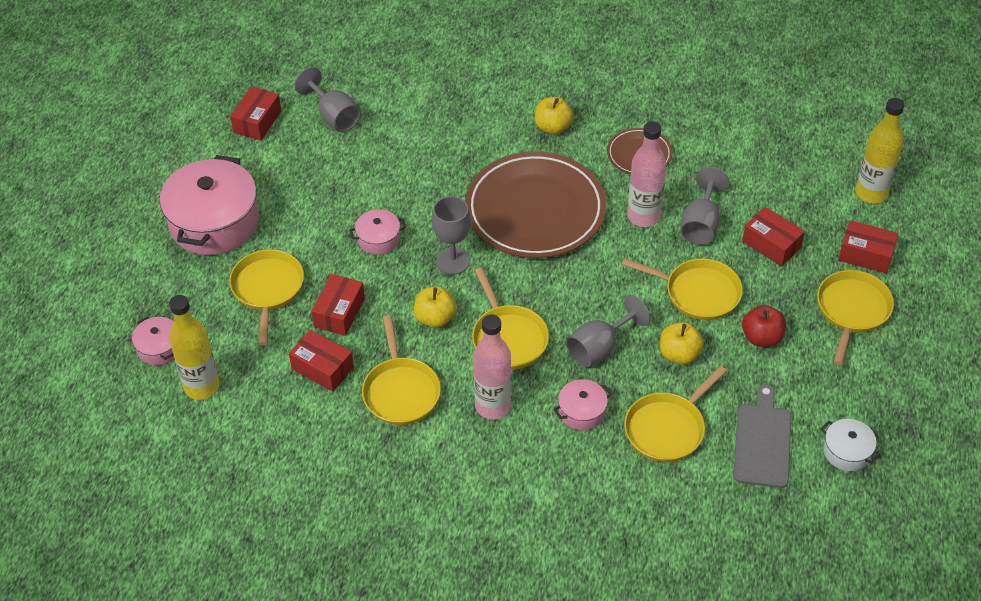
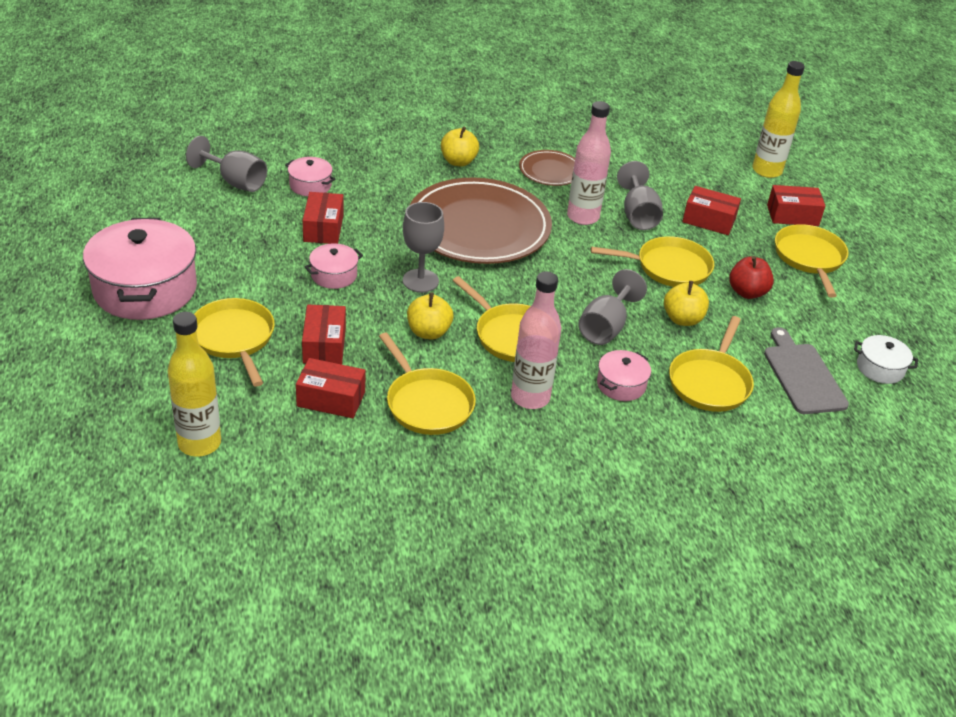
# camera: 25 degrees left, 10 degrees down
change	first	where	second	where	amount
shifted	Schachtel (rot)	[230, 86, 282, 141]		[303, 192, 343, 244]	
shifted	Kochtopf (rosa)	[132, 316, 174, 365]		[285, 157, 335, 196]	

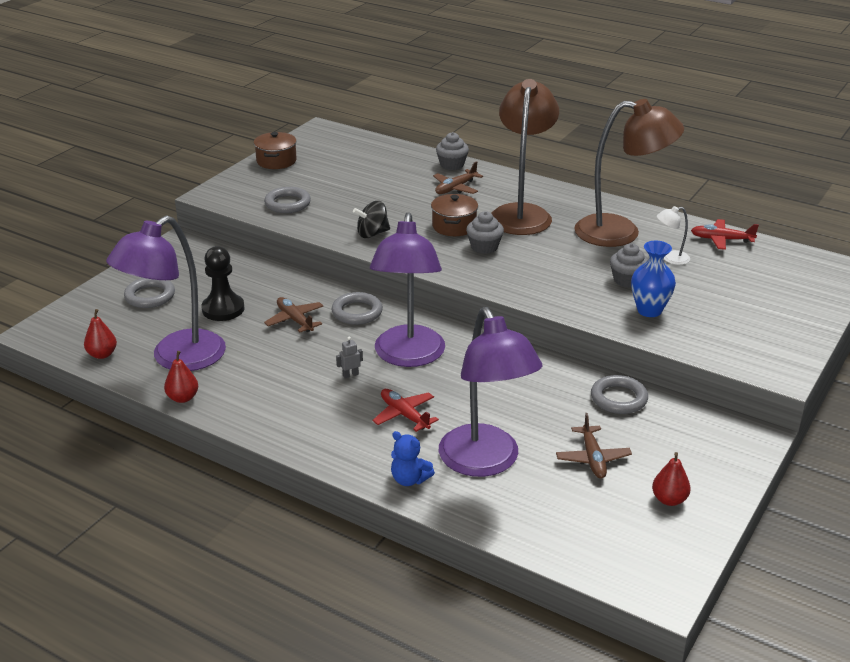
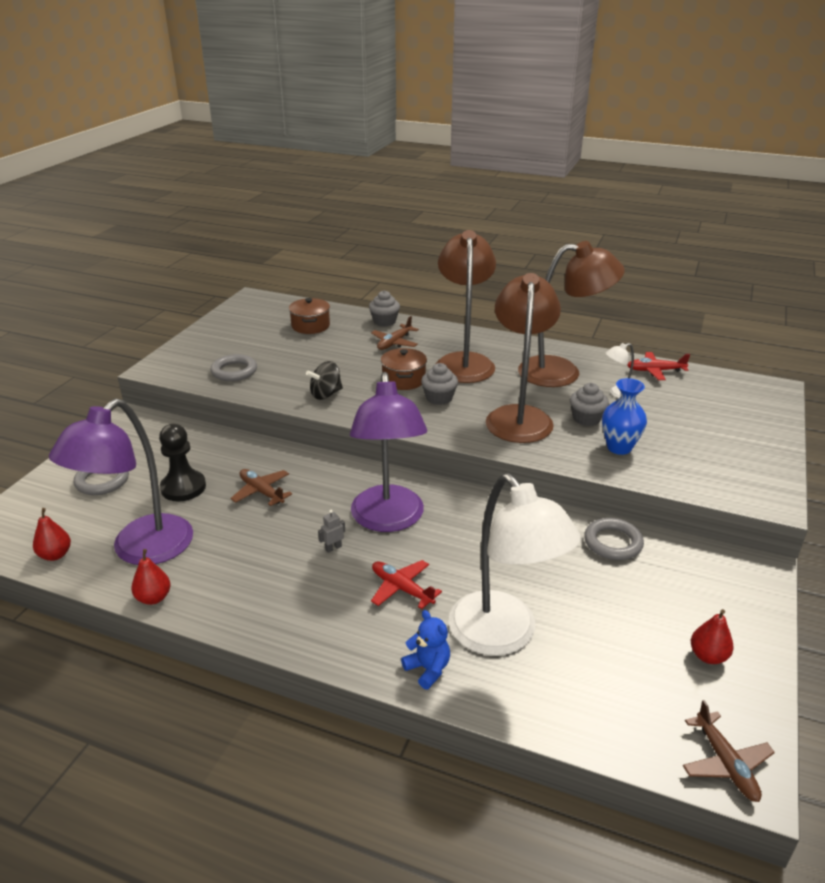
# camera: 10 degrees left, 0 degrees up
change	first	where	second	where	amount
shifted	Kochtopf (braun)	[254, 132, 297, 169]		[289, 298, 330, 334]	
gone	Ring (grau)	[332, 292, 383, 325]			
repainted	Lampe (lila)	[439, 307, 543, 477]	Lampe (weiß)	[449, 473, 581, 656]	
shifted	Flugzeug (braun)	[556, 413, 632, 479]		[683, 700, 775, 802]	
rotated	Teddybär (blau)	[391, 431, 435, 486]		[401, 610, 450, 689]	150 degrees counterclockwise
new			Lampe (braun)	[486, 273, 561, 443]	

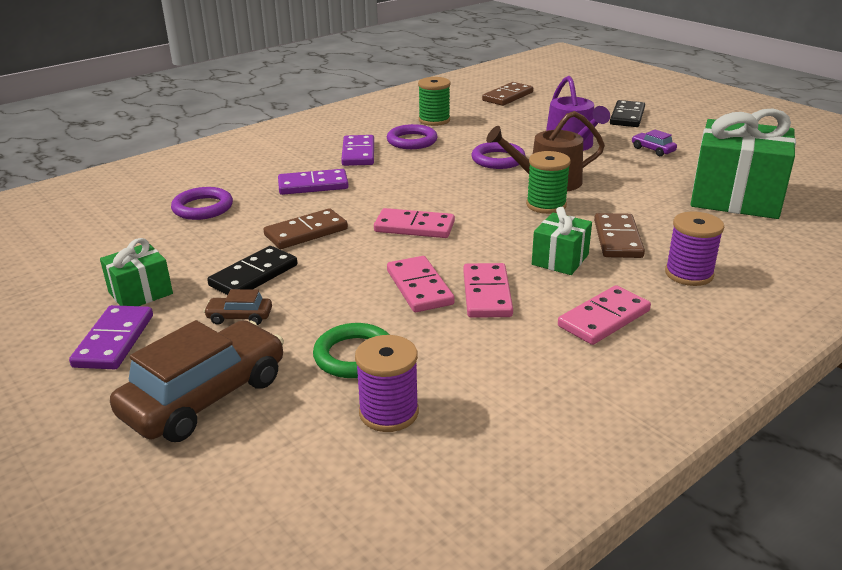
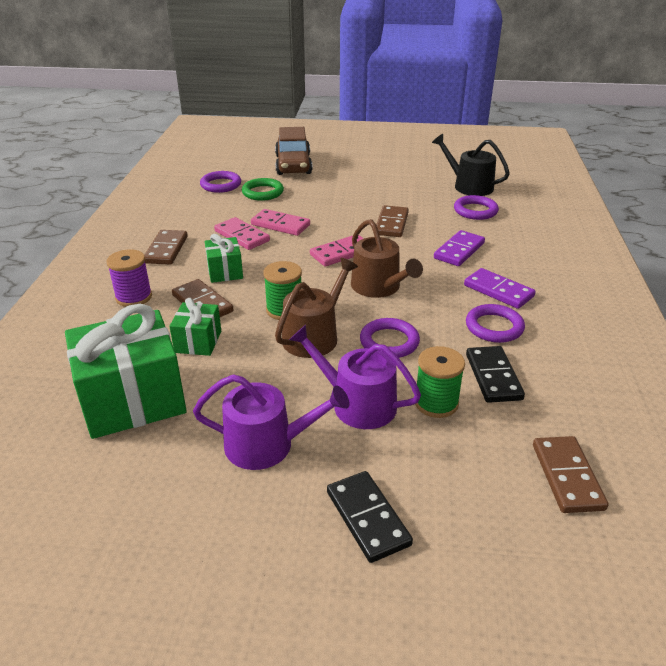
# camera: 135 degrees right, 5 degrees up
change	first	where	second	where	amount
shifted	Garnrolle (grün)	[418, 77, 450, 126]		[415, 346, 465, 418]	
swapped	Auto (lila)	[632, 130, 677, 156]	Gießkanne (lila)	[193, 374, 350, 470]	
shifted	Geschenk (grün)	[100, 238, 173, 306]		[169, 298, 221, 356]	
shifted	Dominostein (schwarz)	[207, 246, 297, 295]		[466, 346, 525, 403]	
repainted	Dominostein (rosa)	[558, 286, 651, 345]	Dominostein (braun)	[145, 230, 188, 265]	
gone	Auto (braun)	[203, 289, 272, 325]			
gone	Dominostein (lila)	[69, 305, 153, 369]			
swapped	Garnrolle (lila)	[355, 335, 419, 432]	Ring (lila)	[200, 171, 241, 193]	
new			Gießkanne (schwarz)	[432, 134, 510, 196]	
new			Gießkanne (braun)	[351, 219, 423, 298]	

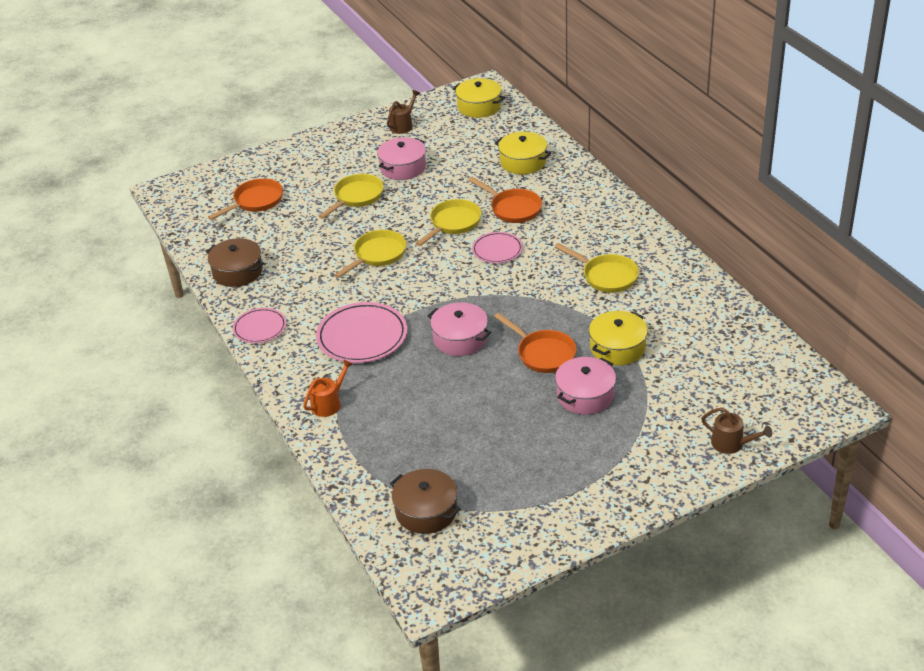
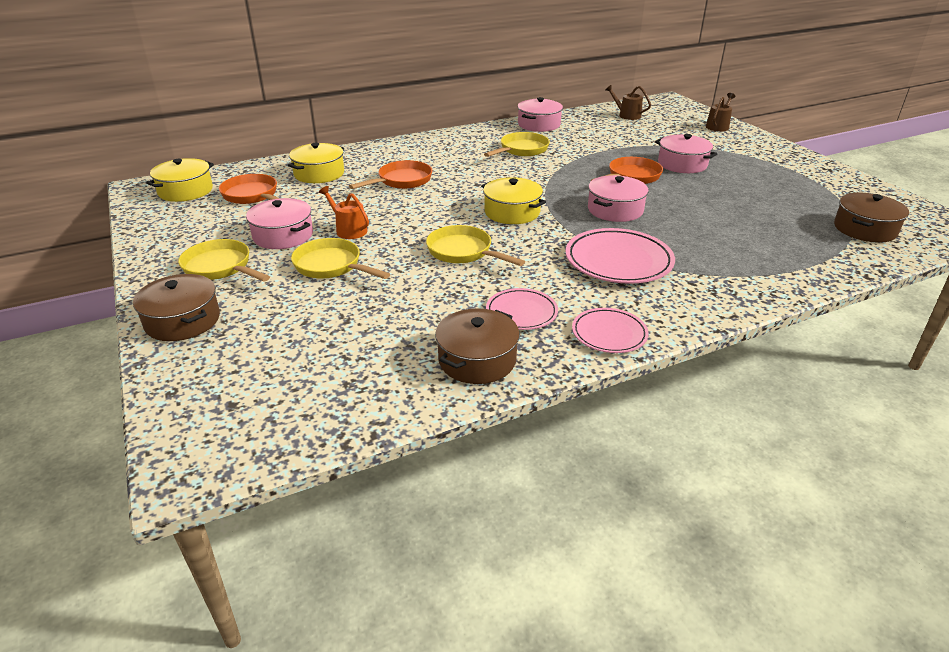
# camera: 90 degrees left, 5 degrees down
change	first	where	second	where	amount
shifted	Gießkanne (braun)	[387, 90, 420, 134]		[605, 85, 651, 120]	
shifted	Pfanne (orange)	[208, 178, 283, 220]		[219, 174, 280, 204]	
shifted	Pfanne (gelb)	[416, 199, 481, 246]		[178, 239, 270, 282]	
shifted	Teller (rosa)	[472, 232, 523, 263]		[486, 288, 558, 330]	
shifted	Kochtopf (gelb)	[589, 311, 648, 365]		[481, 177, 546, 224]	
shifted	Gießkanne (orange)	[303, 360, 353, 417]		[319, 186, 369, 239]	
new			Kochtopf (rosa)	[518, 97, 563, 132]	
new			Kochtopf (braun)	[133, 274, 220, 341]	

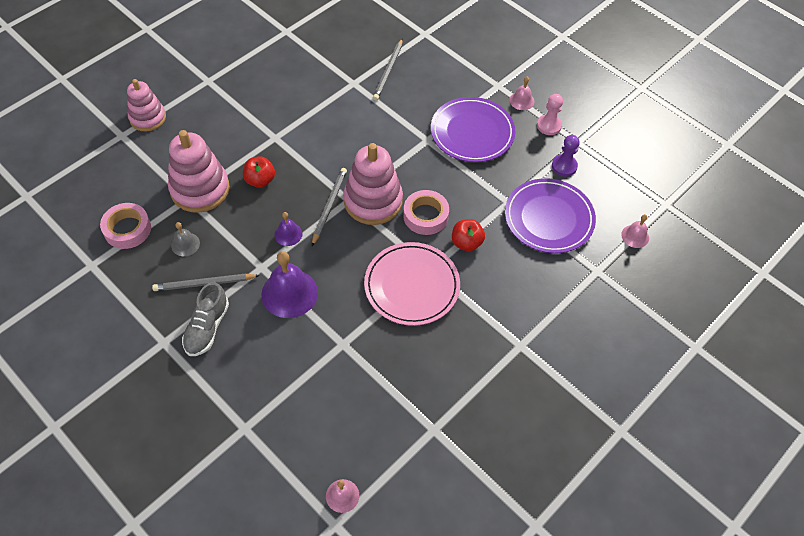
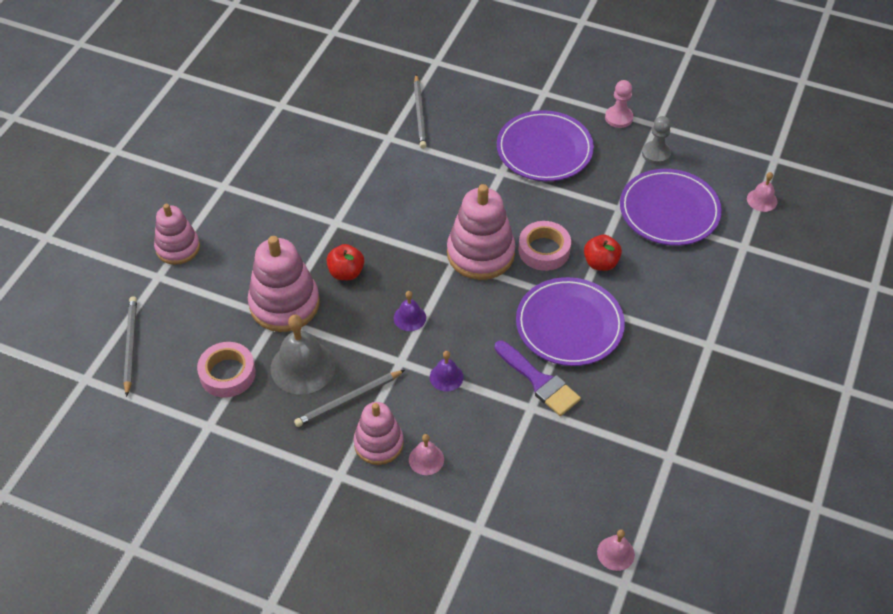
# camera: 20 degrees left, 5 degrees down
change	first	where	second	where	amount
shifted	Glocke (rosa)	[510, 77, 534, 110]		[409, 434, 444, 475]	
repainted	Bauer (lila)	[552, 135, 580, 177]	Bauer (grau)	[642, 116, 671, 164]	
shifted	Bleistift (grau)	[312, 168, 347, 246]		[123, 296, 137, 397]	
scaled	Glocke (grau)	[171, 222, 200, 256]		[271, 315, 335, 394]	x1.92
repainted	Teller (rosa)	[364, 242, 460, 326]	Teller (lila)	[516, 277, 625, 366]	
scaled	Glocke (lila)	[261, 251, 318, 318]		[430, 351, 464, 392]	x0.52
swapped	Schuh (grau)	[182, 282, 229, 356]	Stapelspielzeug (rosa)	[354, 402, 404, 465]	
new			Pinsel (lila)	[494, 340, 581, 416]	

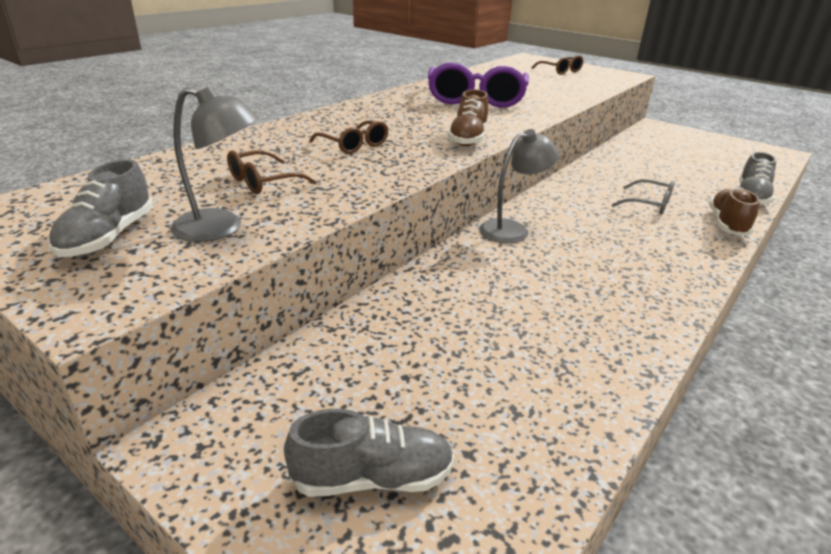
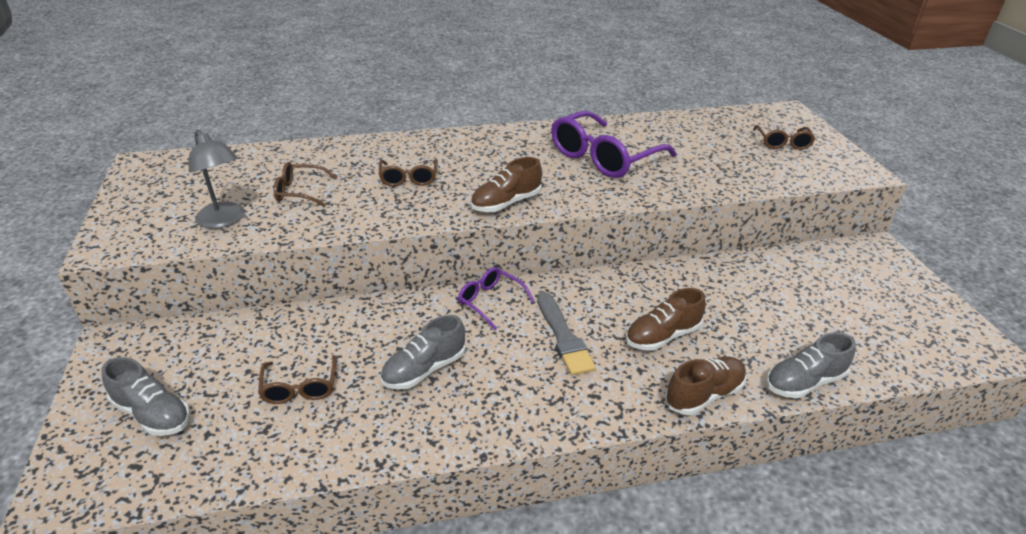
# camera: 40 degrees right, 5 degrees up
change	first	where	second	where	amount
swapped	Lampe (grau)	[479, 129, 559, 243]	Brille (lila)	[458, 267, 535, 330]	
shifted	Schuh (grau)	[48, 159, 153, 257]		[380, 315, 466, 390]	
swapped	Brille (grau)	[612, 179, 674, 215]	Schuh (braun)	[626, 288, 706, 351]	
new			Pinsel (grau)	[537, 292, 596, 376]	
new			Brille (braun)	[258, 355, 337, 404]	

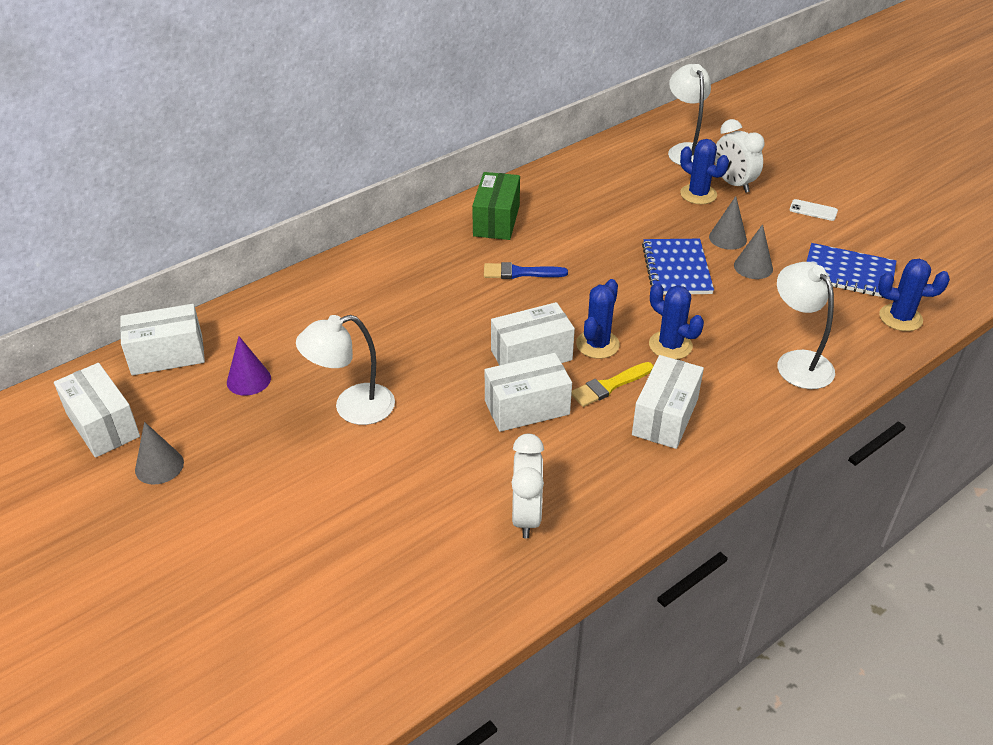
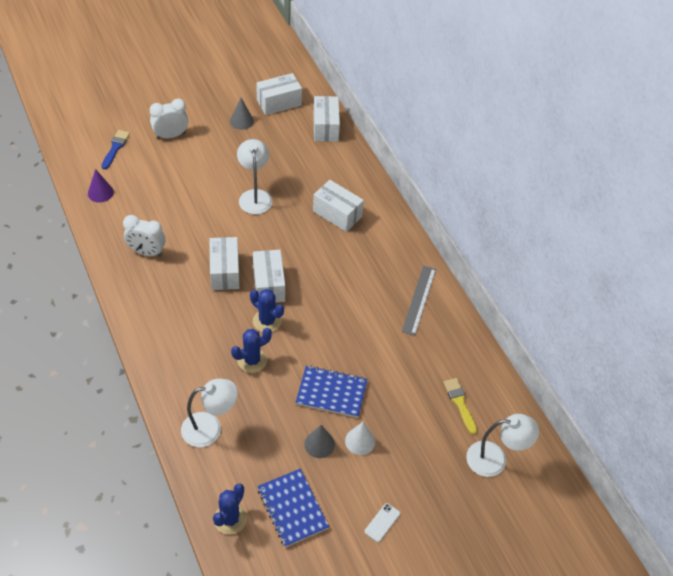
# camera: 100 degrees right, 10 degrees up
change	first	where	second	where	amount
shifted	Wecker (weiß)	[715, 119, 765, 193]		[150, 98, 188, 139]	
gone	Kaktus (blau)	[680, 139, 729, 204]			
swapped	Schachtel (grün)	[472, 172, 520, 240]	Lineal (grau)	[402, 266, 436, 336]	
repainted	Kegel (grau)	[709, 196, 747, 250]	Kegel (weiß)	[345, 422, 375, 455]	
rotated	Notizbuch (blau)	[806, 243, 896, 298]		[257, 469, 329, 547]	60 degrees counterclockwise
shifted	Pinsel (blau)	[484, 262, 568, 279]		[101, 130, 130, 170]	
shifted	Kegel (lila)	[227, 336, 271, 396]		[88, 169, 114, 203]	
shifted	Schachtel (weiß)	[632, 355, 704, 449]		[313, 180, 364, 232]	
shifted	Pinsel (gelb)	[571, 362, 653, 407]		[443, 378, 477, 434]	

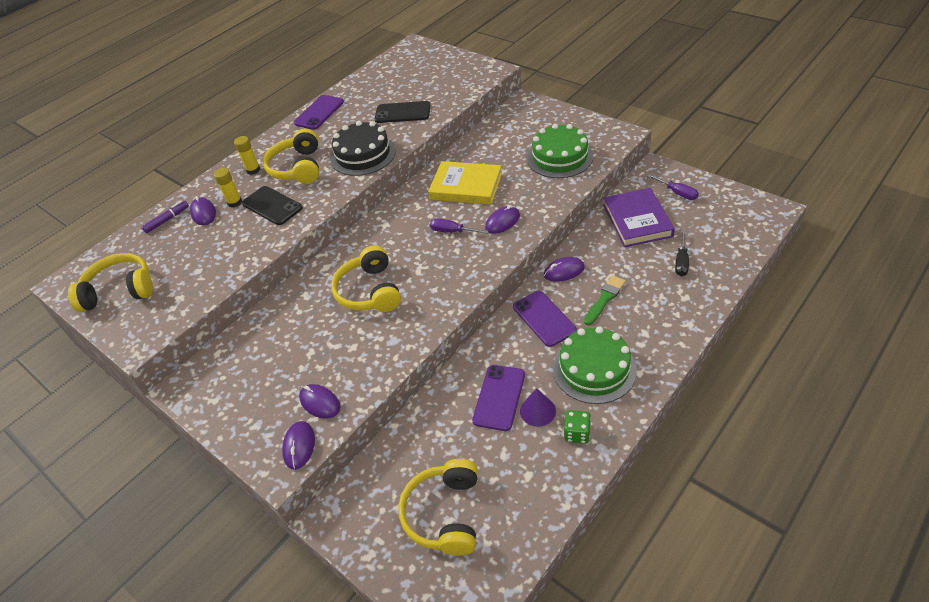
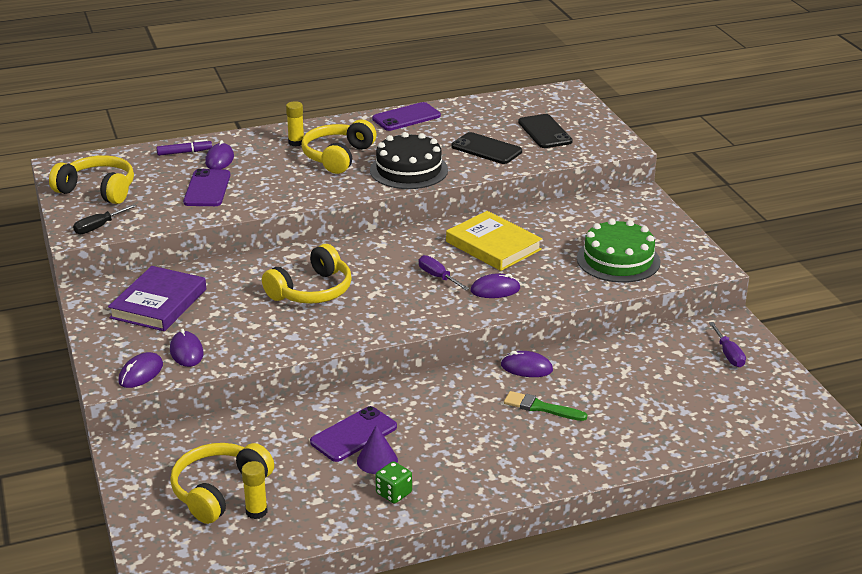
# camera: 25 degrees right, 15 degrees down
change	first	where	second	where	amount
shifted	Klebestift (gelb)	[214, 168, 242, 208]		[242, 461, 268, 519]	
shifted	Handy (schwarz)	[242, 186, 303, 225]		[518, 114, 573, 148]	
shifted	Buch (lila)	[603, 188, 675, 247]		[108, 266, 206, 331]	
shifted	Schraubenzieher (schwarz)	[675, 230, 689, 276]		[73, 204, 137, 234]	
rotated	Kopfhörer (gelb)	[331, 245, 401, 312]		[262, 244, 352, 304]	150 degrees counterclockwise
rotated	Pinsel (grün)	[584, 275, 626, 325]		[504, 391, 587, 421]	135 degrees counterclockwise
shifted	Handy (lila)	[513, 291, 577, 347]		[183, 169, 230, 206]	
gone	Kuchen (grün)	[553, 326, 637, 404]			

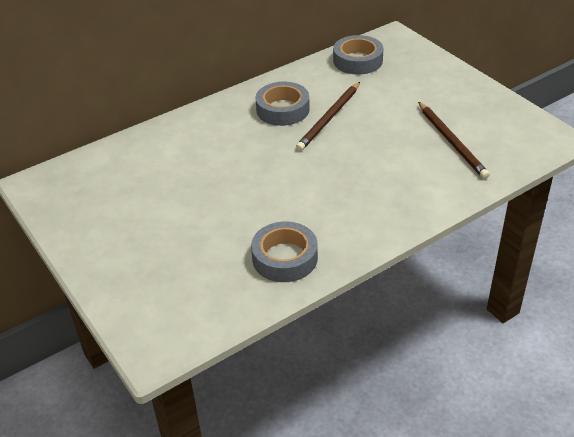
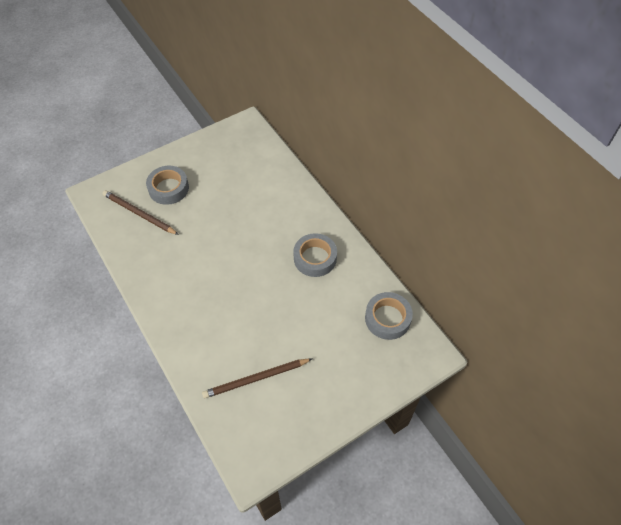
# camera: 90 degrees right, 15 degrees up
change	first	where	second	where	amount
shifted	Bleistift (braun)	[296, 82, 360, 151]		[103, 190, 179, 235]	
shifted	Klebeband (grau)	[251, 222, 318, 282]		[146, 166, 189, 205]	

